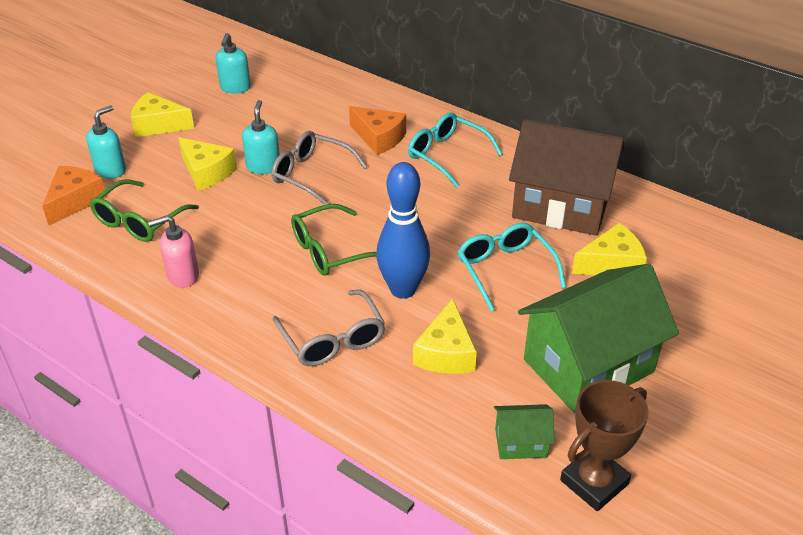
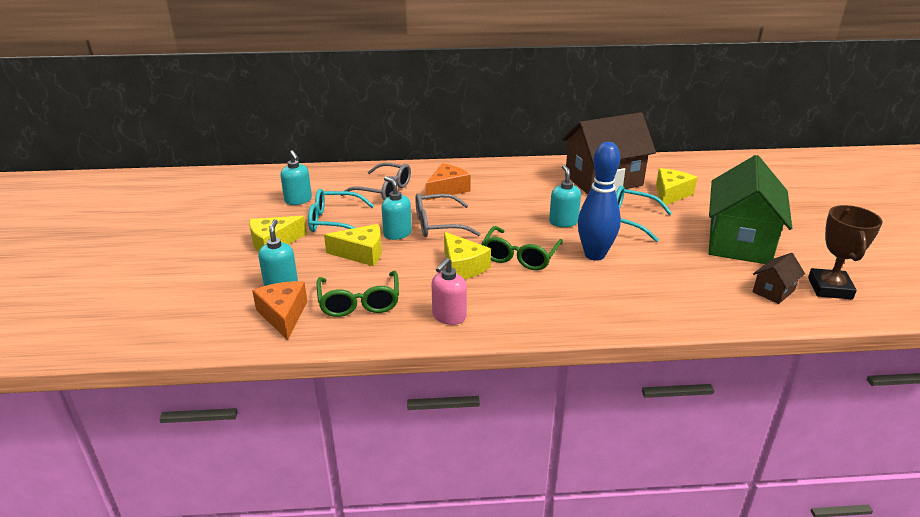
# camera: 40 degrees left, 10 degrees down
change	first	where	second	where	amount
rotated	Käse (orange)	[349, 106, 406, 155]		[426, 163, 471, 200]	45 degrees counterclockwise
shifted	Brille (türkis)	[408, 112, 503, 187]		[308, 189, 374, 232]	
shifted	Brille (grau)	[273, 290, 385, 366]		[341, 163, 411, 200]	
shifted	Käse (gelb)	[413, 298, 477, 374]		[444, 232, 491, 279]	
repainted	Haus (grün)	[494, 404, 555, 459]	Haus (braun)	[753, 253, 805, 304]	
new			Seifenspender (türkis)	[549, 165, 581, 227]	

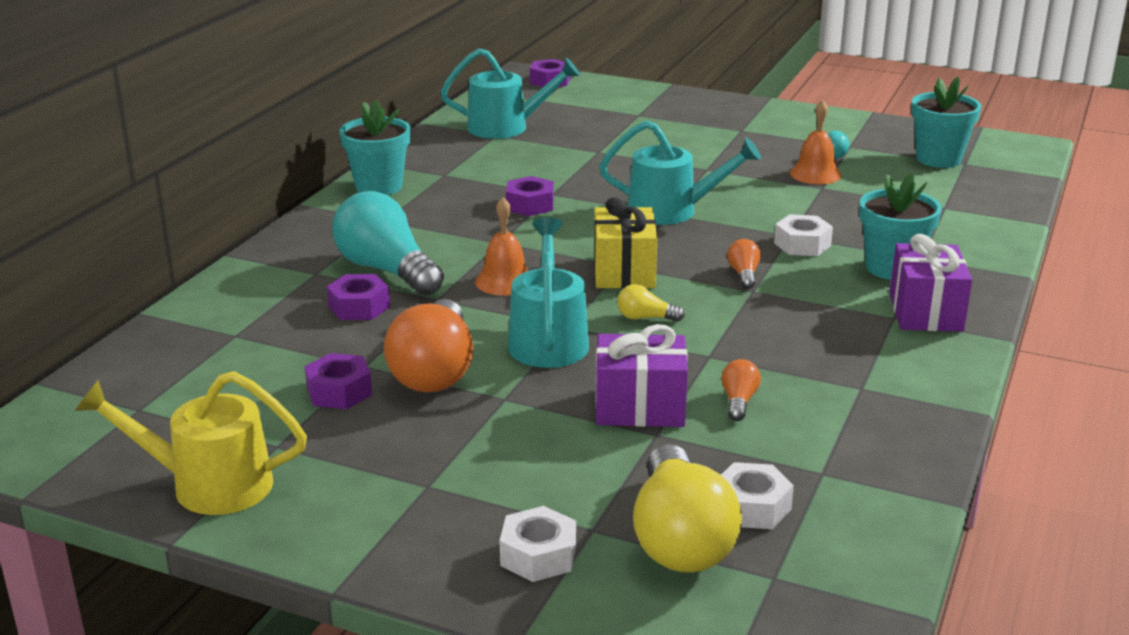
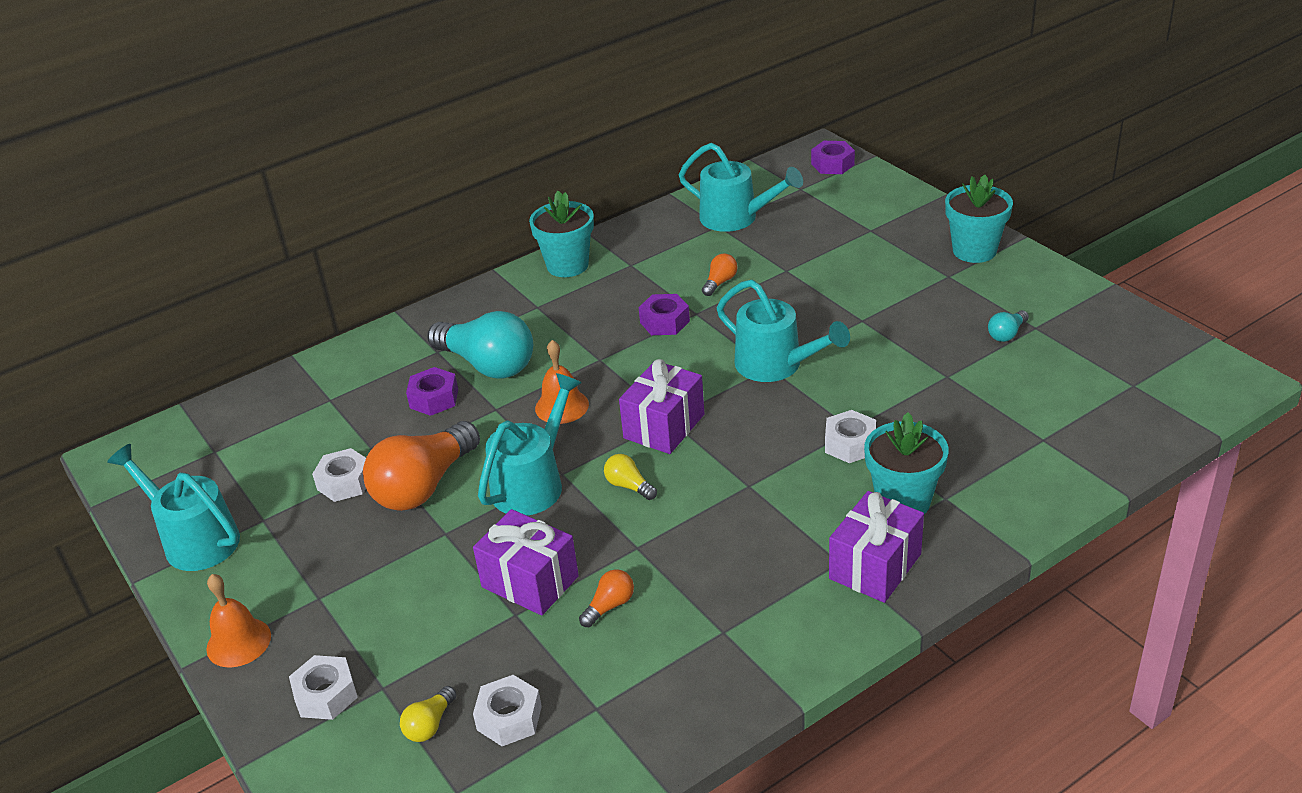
# camera: 35 degrees right, 10 degrees up
change	first	where	second	where	amount
shifted	Blumentopf (türkis)	[911, 77, 981, 168]		[945, 175, 1013, 263]	
shifted	Glocke (orange)	[790, 100, 841, 184]		[206, 574, 271, 667]	
rotated	Glühbirne (türkis)	[332, 191, 444, 296]		[427, 311, 533, 379]	135 degrees clockwise
repainted	Geschenk (gelb)	[594, 197, 657, 289]	Geschenk (lila)	[619, 359, 704, 454]	
shifted	Glühbirne (orange)	[727, 239, 761, 289]		[702, 253, 738, 296]	
repainted	Sechskantmutter (lila)	[304, 353, 372, 409]	Sechskantmutter (weiß)	[312, 448, 366, 502]	
repainted	Gießkanne (gelb)	[74, 371, 307, 515]	Gießkanne (türkis)	[107, 444, 240, 571]	
scaled	Glühbirne (gelb)	[633, 444, 742, 573]		[400, 686, 457, 742]	x0.44

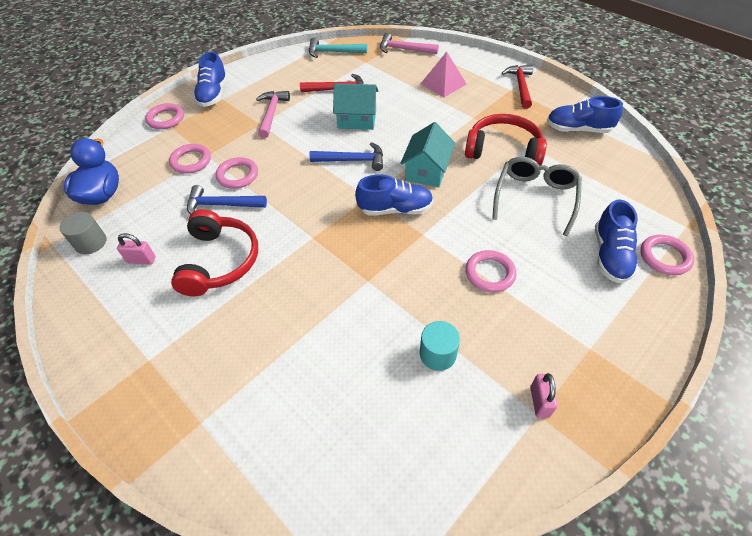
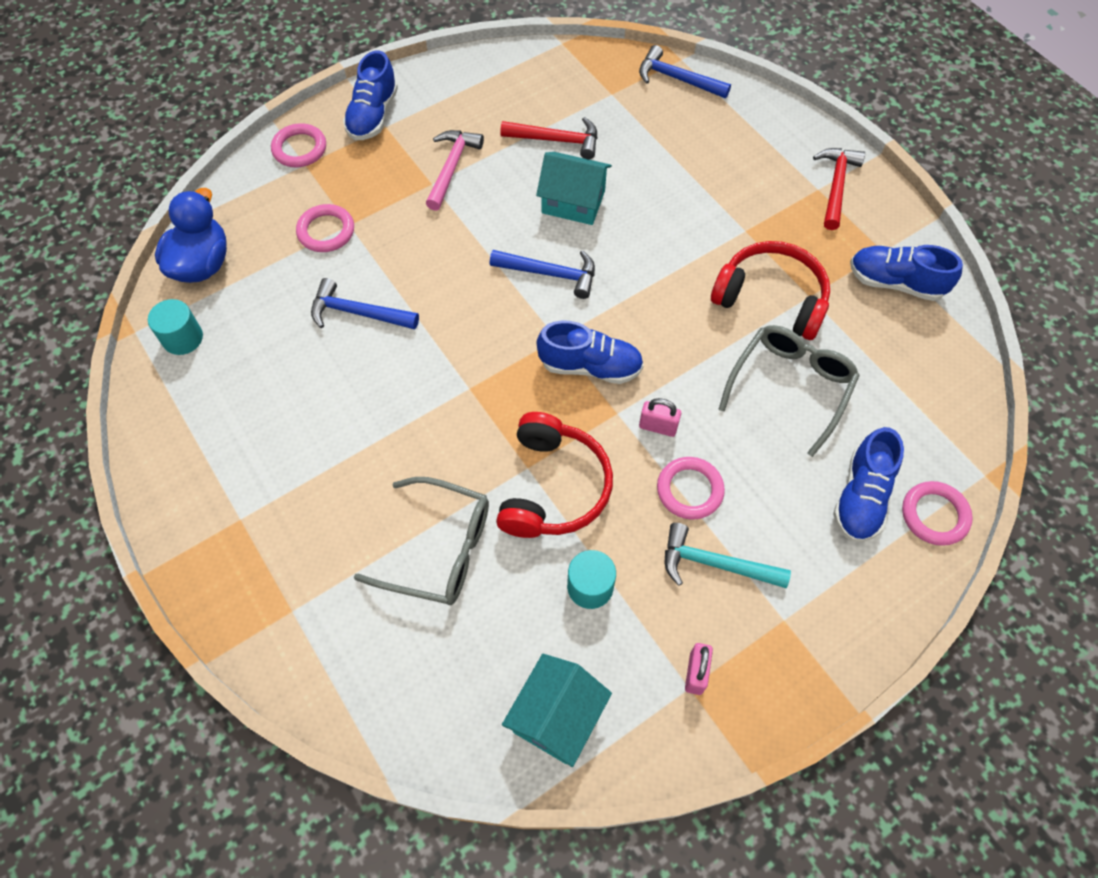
# camera: 10 degrees right, 10 degrees up
change	first	where	second	where	amount
repainted	Hammer (rosa)	[380, 33, 439, 54]	Hammer (blau)	[639, 45, 731, 98]	
shifted	Hammer (türkis)	[309, 38, 367, 58]		[665, 523, 791, 588]	
gone	Pyramide (rosa)	[421, 52, 466, 97]			
shifted	Haus (türkis)	[400, 122, 455, 187]		[502, 654, 612, 767]	
gone	Ring (rosa)	[216, 157, 258, 189]			
shifted	Kopfhörer (rot)	[171, 209, 258, 296]		[496, 412, 613, 538]	
repainted	Vollzylinder (grau)	[60, 212, 106, 254]	Vollzylinder (türkis)	[148, 299, 203, 355]	
shifted	Vorhängeschloss (rosa)	[117, 233, 156, 265]		[639, 398, 681, 437]	
new			Brille (grau)	[354, 477, 489, 605]	

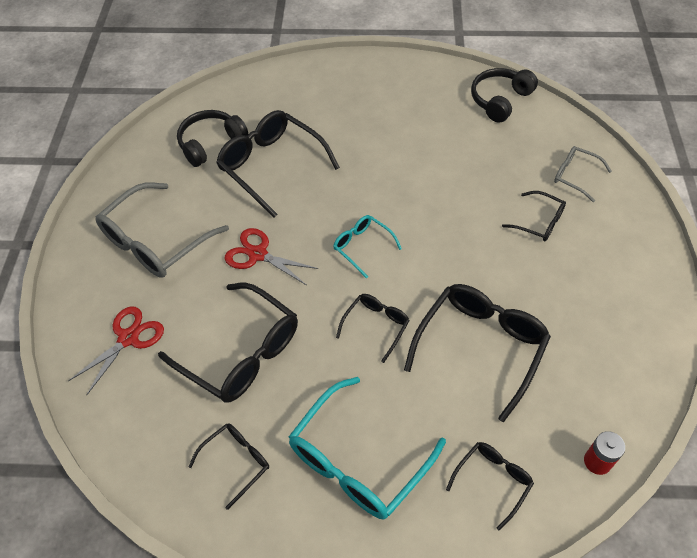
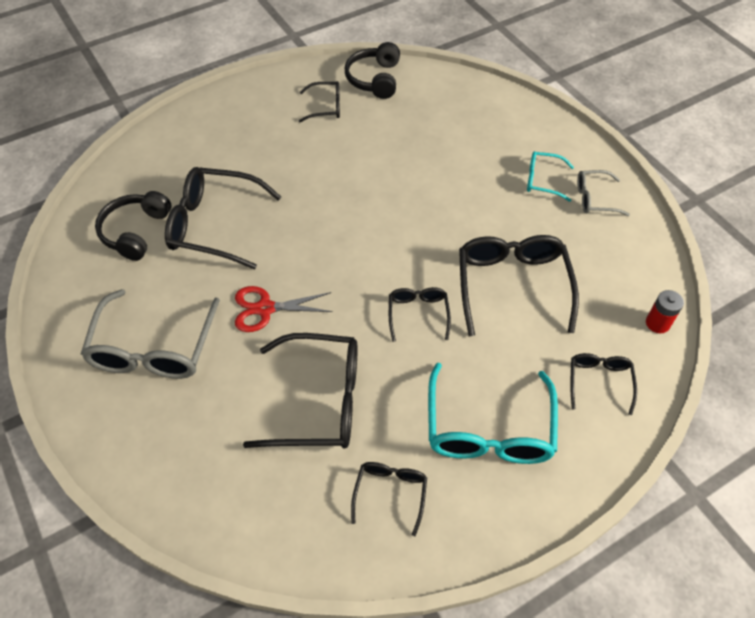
# camera: 35 degrees left, 0 degrees up
change	first	where	second	where	amount
shifted	Brille (grau)	[554, 146, 612, 202]		[577, 170, 630, 216]	
shifted	Brille (schwarz)	[502, 191, 566, 241]		[299, 81, 340, 122]	
shifted	Brille (türkis)	[333, 215, 402, 279]		[527, 151, 574, 202]	
gone	Schere (rot)	[68, 306, 164, 395]			

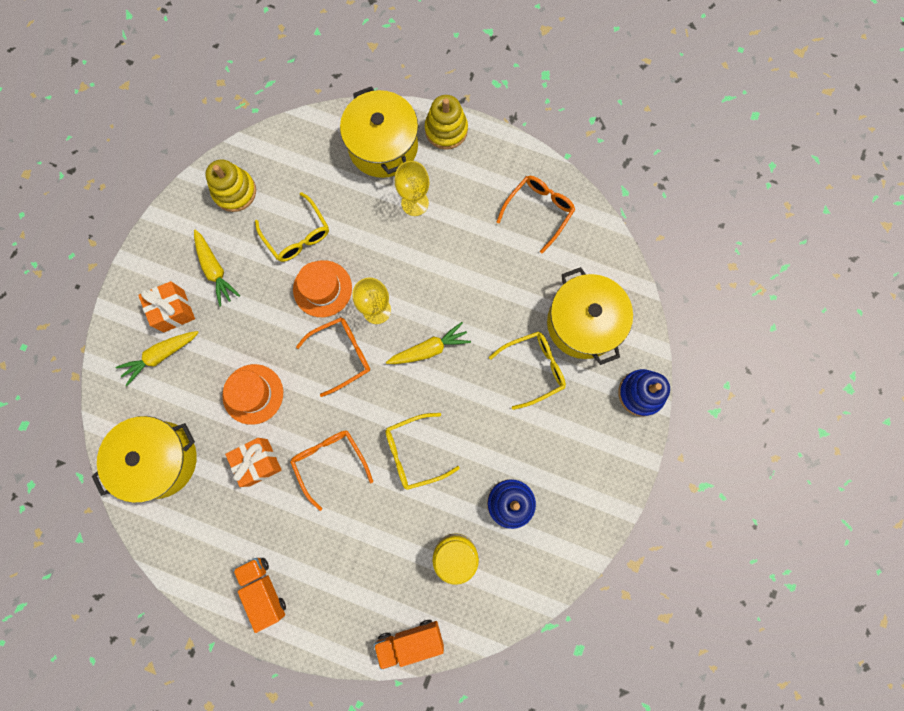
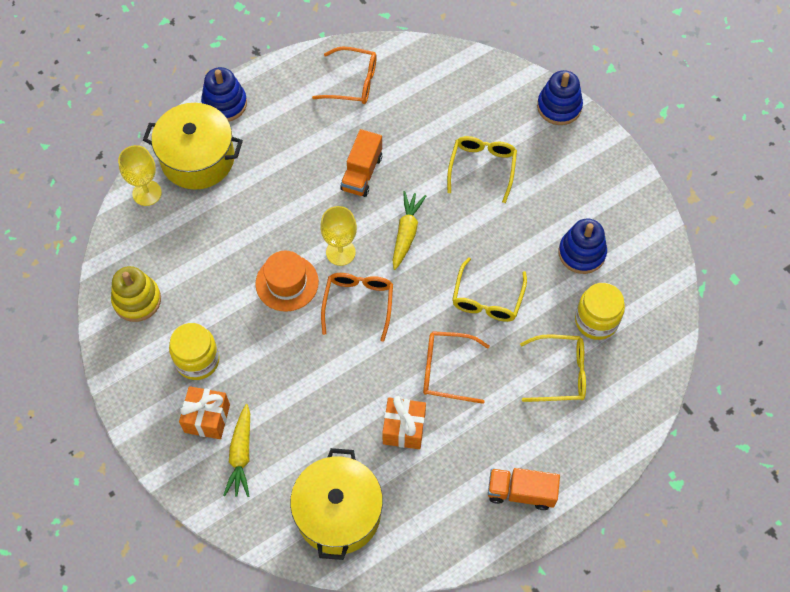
# camera: 55 degrees left, 15 degrees down
change	first	where	second	where	amount
repainted	Stapelspielzeug (gelb)	[425, 95, 468, 150]	Stapelspielzeug (blau)	[201, 67, 247, 121]	
shifted	Kelch (gelb)	[395, 161, 429, 216]		[118, 145, 162, 206]	
rotated	Brille (orange)	[496, 176, 575, 253]		[312, 47, 377, 104]	120 degrees clockwise
shifted	Brille (gelb)	[255, 192, 329, 262]		[520, 334, 586, 402]	
swapped	Karotte (gelb)	[194, 230, 240, 307]	Einmachglas (gelb)	[169, 323, 220, 380]	
gone	Kochtopf (gelb)	[547, 267, 633, 365]			
gone	Hut (orange)	[222, 364, 283, 425]			
shifted	Lastwagen (orange)	[374, 620, 444, 670]		[341, 129, 382, 197]	

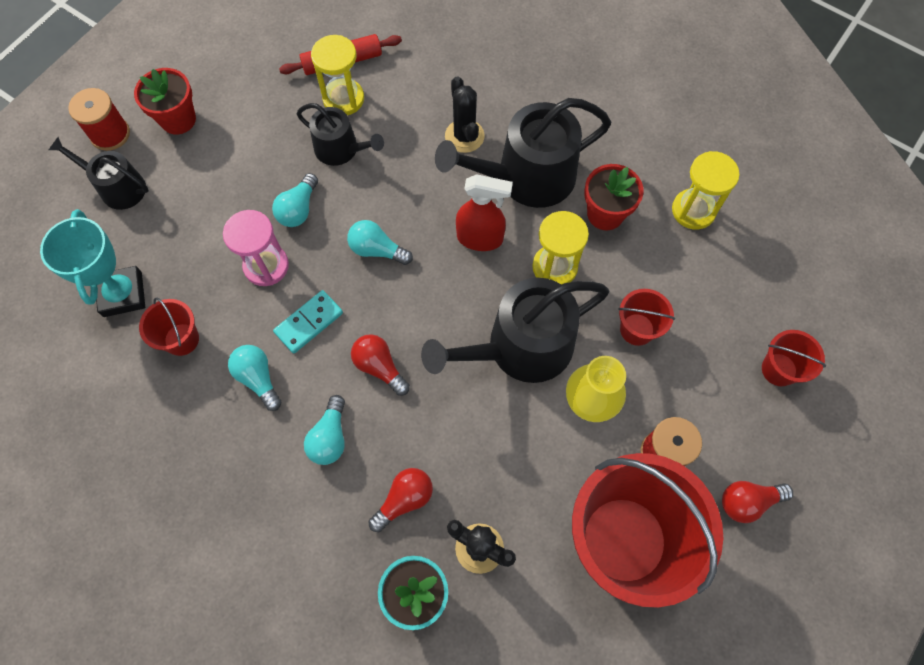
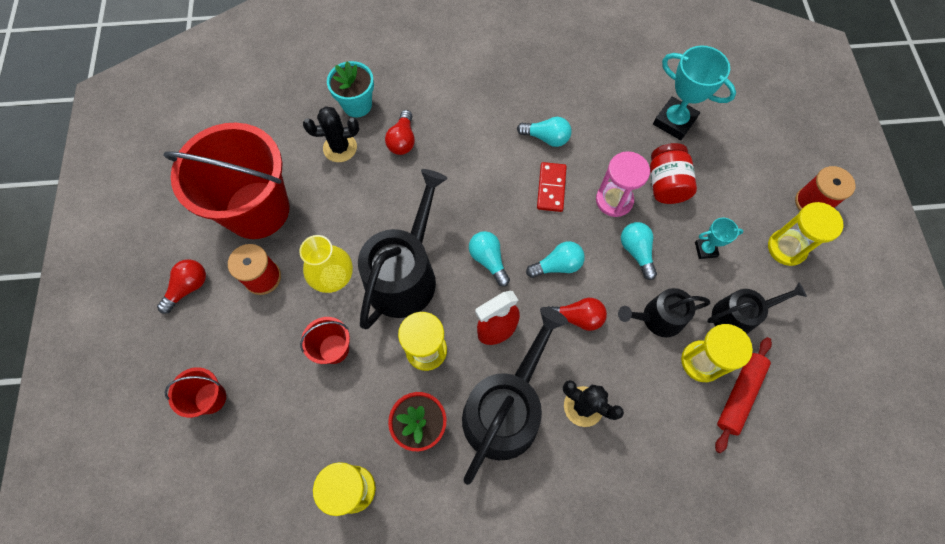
# camera: 140 degrees right, 0 degrees up
change	first	where	second	where	amount
swapped	Blumentopf (rot)	[134, 68, 196, 135]	Sanduhr (gelb)	[768, 202, 844, 266]	
shifted	Gießkanne (schwarz)	[49, 137, 149, 210]		[707, 283, 807, 334]	
repainted	Dominostein (türkis)	[273, 290, 343, 353]	Dominostein (rot)	[537, 162, 567, 212]	
gone	Eimer (rot)	[139, 297, 199, 356]			
shifted	Glühbirne (rot)	[351, 334, 410, 396]		[548, 298, 607, 331]	
shifted	Glühbirne (türkis)	[304, 395, 345, 465]		[469, 231, 510, 287]	
new			Einmachglas (rot)	[650, 143, 697, 204]	
new			Pokal (türkis)	[695, 218, 744, 259]	

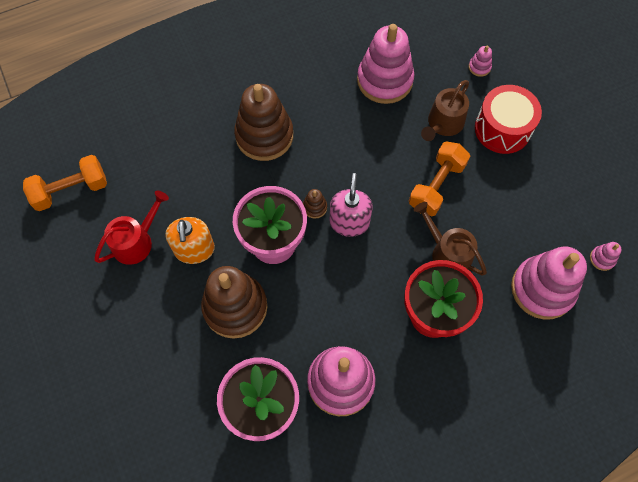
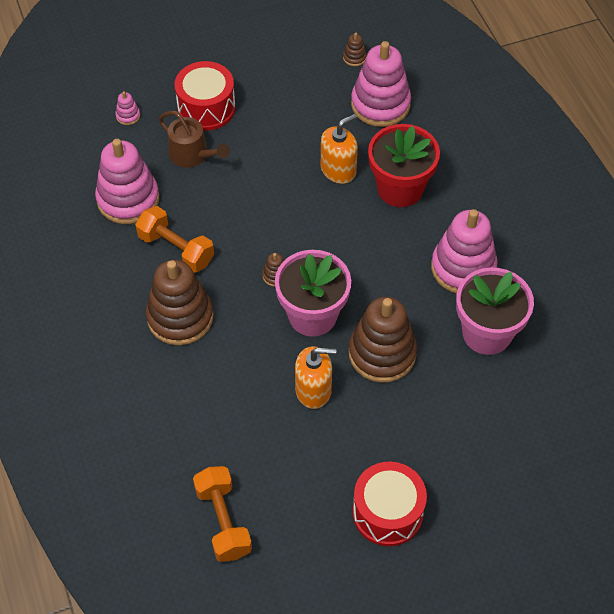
# camera: 85 degrees left, 10 degrees down
change	first	where	second	where	amount
shifted	Hantel (orange)	[409, 142, 470, 216]		[135, 206, 214, 273]	
gone	Seifenspender (rosa)	[330, 173, 373, 237]			
gone	Gießkanne (rot)	[94, 191, 169, 265]			
swapped	Gießkanne (braun)	[414, 202, 487, 276]	Seifenspender (orange)	[321, 114, 358, 184]	
repainted	Stapelspielzeug (rosa)	[590, 242, 622, 271]	Stapelspielzeug (braun)	[343, 33, 367, 66]	
new			Trommel (rot)	[353, 462, 427, 546]	

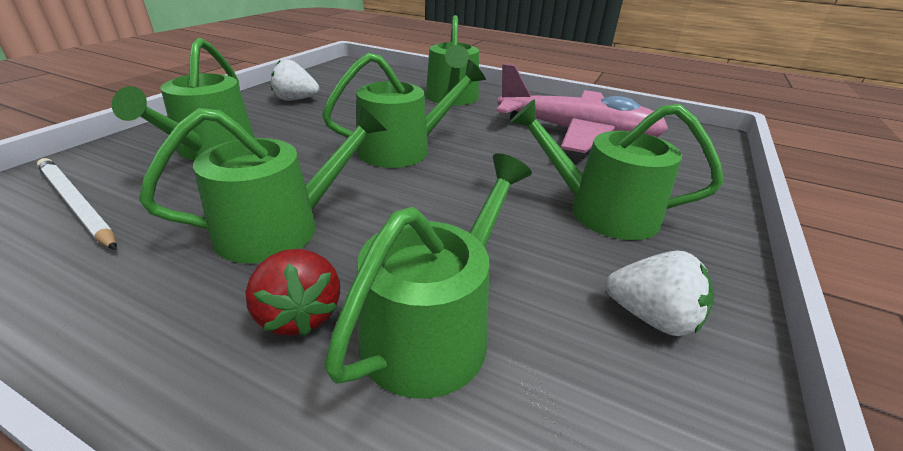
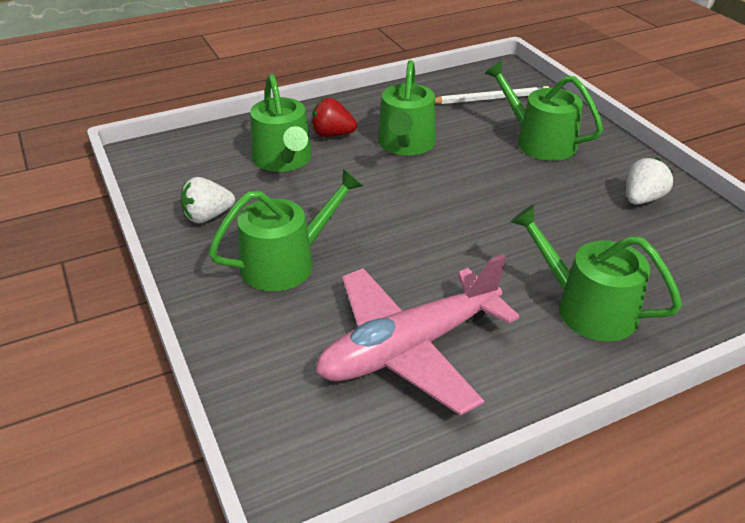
# camera: 130 degrees right, 5 degrees up
change	first	where	second	where	amount
gone	Gießkanne (grün)	[322, 53, 486, 168]			

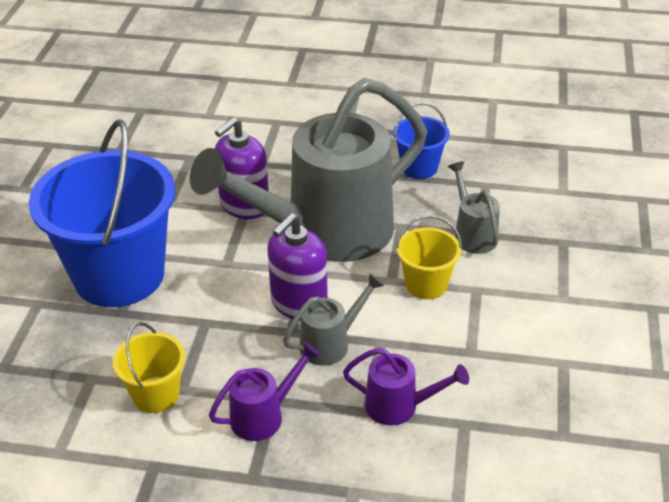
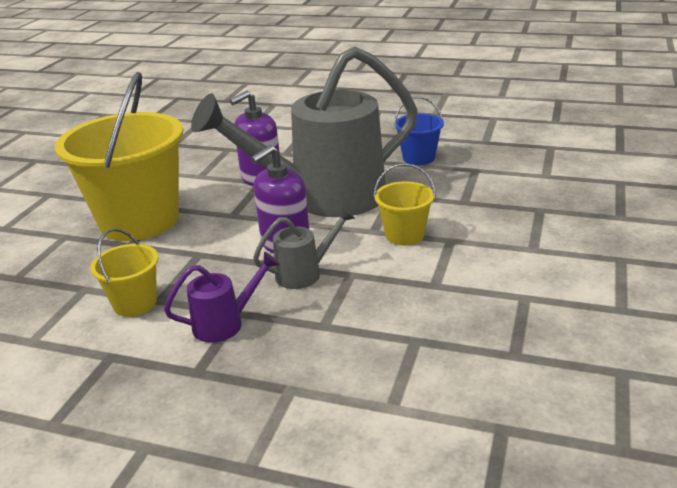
# camera: 10 degrees right, 10 degrees down
change	first	where	second	where	amount
repainted	Eimer (blau)	[29, 119, 175, 307]	Eimer (gelb)	[55, 72, 183, 241]	
gone	Gießkanne (grau)	[448, 161, 500, 254]			
gone	Gießkanne (lila)	[343, 348, 469, 426]			

